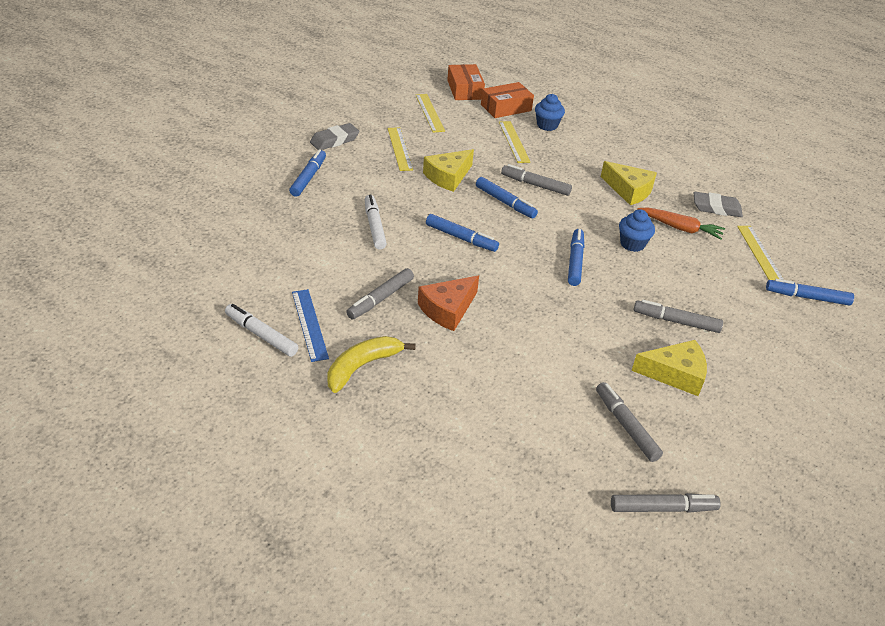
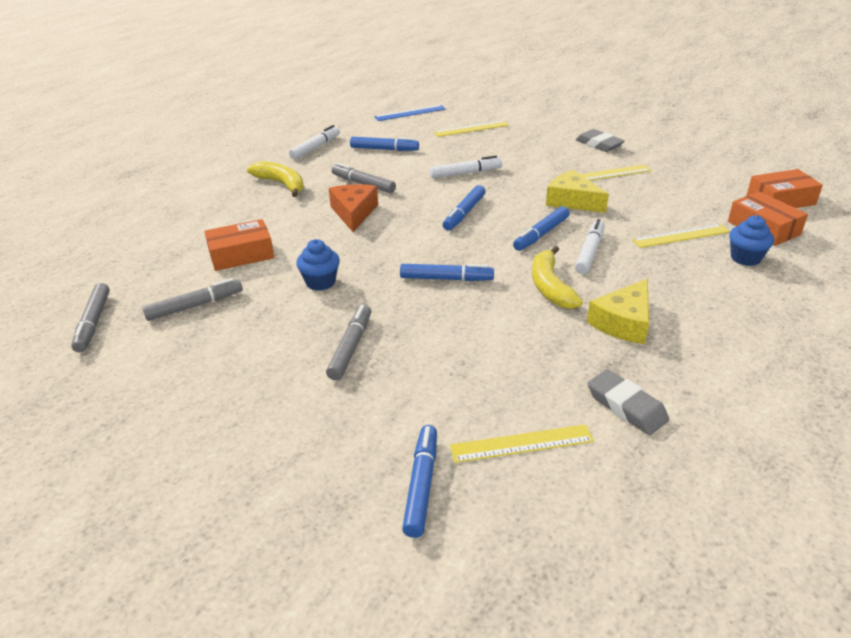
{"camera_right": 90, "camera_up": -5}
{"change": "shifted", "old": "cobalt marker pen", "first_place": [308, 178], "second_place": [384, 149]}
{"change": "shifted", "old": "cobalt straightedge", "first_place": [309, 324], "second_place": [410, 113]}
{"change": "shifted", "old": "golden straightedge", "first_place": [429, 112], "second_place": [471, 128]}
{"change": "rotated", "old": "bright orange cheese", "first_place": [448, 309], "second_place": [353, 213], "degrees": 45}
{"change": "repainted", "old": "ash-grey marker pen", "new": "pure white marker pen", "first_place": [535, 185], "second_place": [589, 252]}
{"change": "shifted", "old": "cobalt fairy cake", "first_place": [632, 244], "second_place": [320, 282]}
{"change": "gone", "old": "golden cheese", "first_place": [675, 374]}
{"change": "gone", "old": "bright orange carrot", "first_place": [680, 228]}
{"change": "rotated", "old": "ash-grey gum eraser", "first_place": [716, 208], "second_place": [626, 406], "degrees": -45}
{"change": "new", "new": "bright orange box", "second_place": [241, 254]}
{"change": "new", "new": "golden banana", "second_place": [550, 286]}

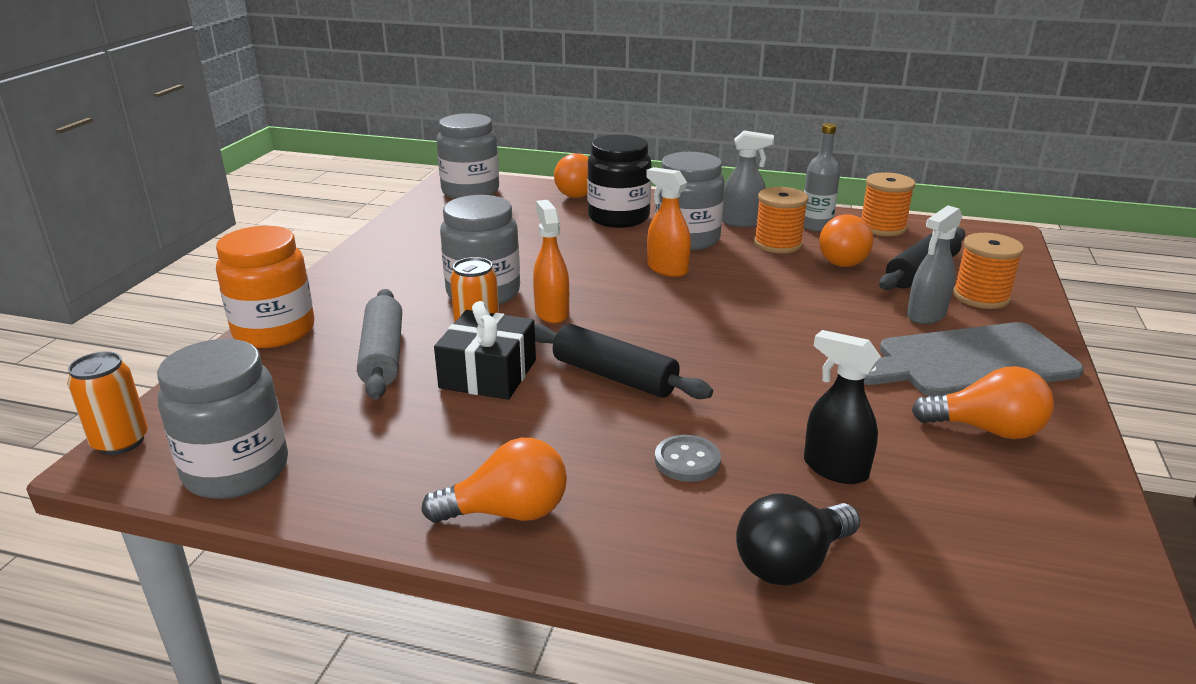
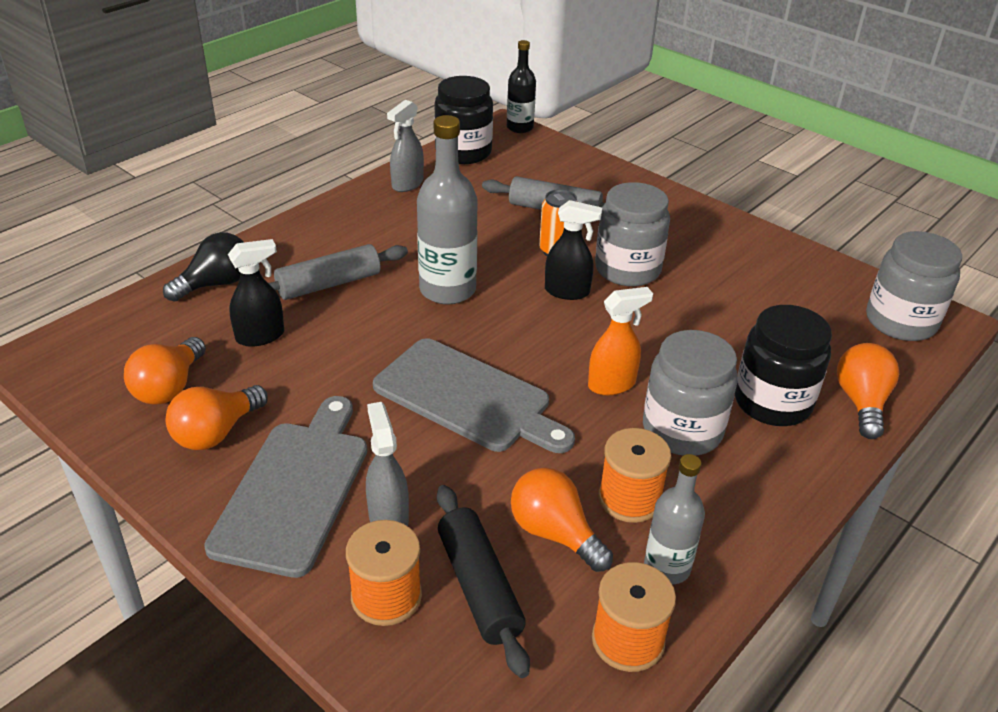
{"camera_right": 115, "camera_up": 10}
{"change": "swapped", "old": "bright orange soda can", "new": "black drink bottle", "first_place": [120, 442], "second_place": [520, 127]}
{"change": "repainted", "old": "ash-grey preserve jar", "new": "black preserve jar", "first_place": [236, 470], "second_place": [463, 152]}
{"change": "gone", "old": "bright orange preserve jar", "first_place": [274, 331]}
{"change": "shifted", "old": "bright orange lightbulb", "first_place": [507, 512], "second_place": [169, 387]}
{"change": "gone", "old": "black gift", "first_place": [488, 374]}
{"change": "repainted", "old": "bright orange spray bottle", "new": "black spray bottle", "first_place": [551, 312], "second_place": [567, 291]}
{"change": "swapped", "old": "black rolling pin", "new": "ash-grey drink bottle", "first_place": [614, 376], "second_place": [447, 290]}
{"change": "swapped", "old": "ash-grey sewing button", "new": "ash-grey rolling pin", "first_place": [687, 460], "second_place": [329, 284]}
{"change": "shifted", "old": "ash-grey spray bottle", "first_place": [742, 222], "second_place": [407, 184]}
{"change": "rotated", "old": "black lightbulb", "first_place": [791, 563], "second_place": [216, 284], "degrees": 60}
{"change": "new", "new": "ash-grey chopping board", "second_place": [467, 398]}

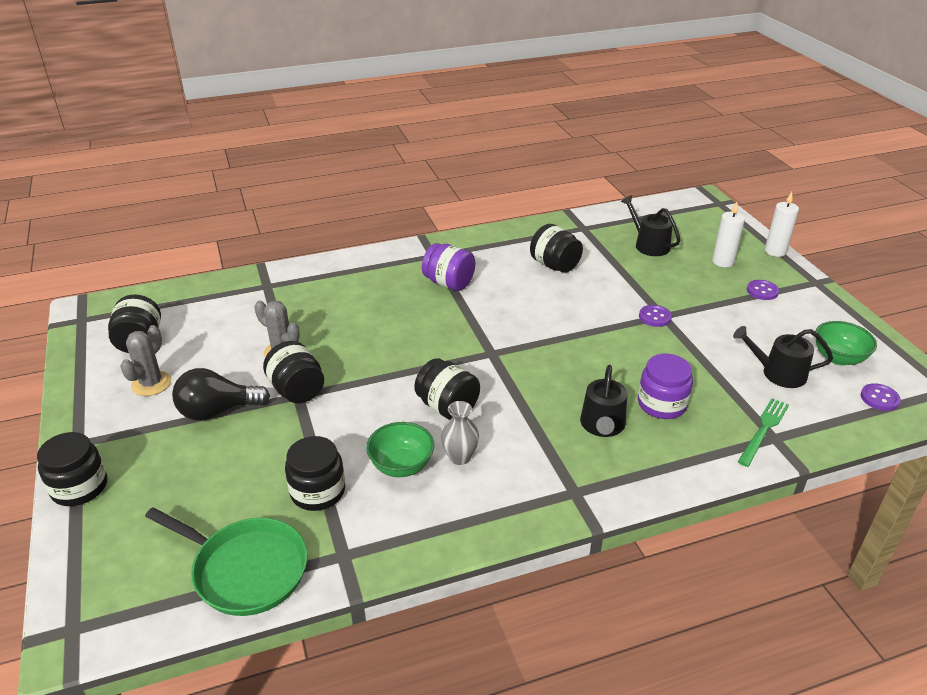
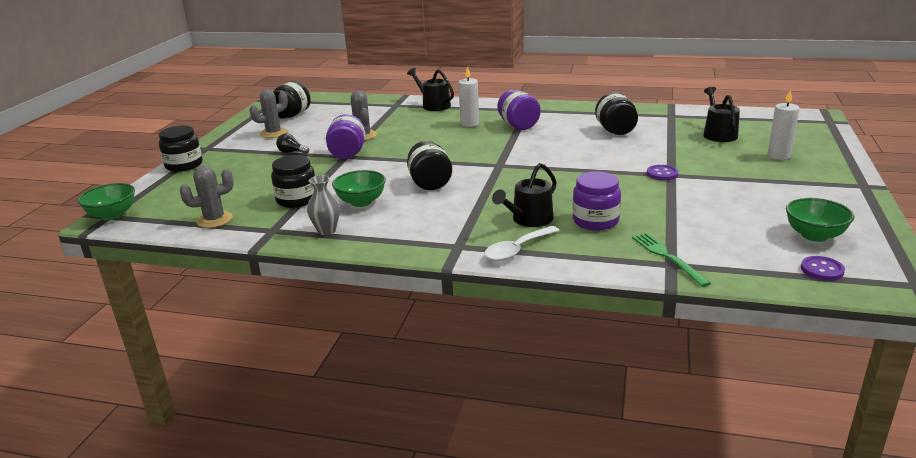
{"camera_right": 35, "camera_up": -10}
{"change": "swapped", "old": "emerald pan", "new": "ash-grey prickly plant", "first_place": [245, 569], "second_place": [214, 220]}
{"change": "scaled", "old": "black lightbulb", "first_place": [217, 411], "second_place": [291, 152], "factor": 0.52}
{"change": "repainted", "old": "black preserve jar", "new": "violet preserve jar", "first_place": [297, 390], "second_place": [347, 154]}
{"change": "shifted", "old": "ash-grey vase", "first_place": [460, 457], "second_place": [326, 230]}
{"change": "shifted", "old": "black watering can", "first_place": [778, 373], "second_place": [433, 105]}
{"change": "rotated", "old": "emerald dinner fork", "first_place": [763, 430], "second_place": [667, 257], "degrees": -90}
{"change": "gone", "old": "violet sewing button", "first_place": [762, 291]}
{"change": "shifted", "old": "pure white candle", "first_place": [775, 251], "second_place": [469, 124]}
{"change": "new", "new": "emerald serving bowl", "second_place": [112, 215]}
{"change": "new", "new": "pure white tablespoon", "second_place": [517, 249]}

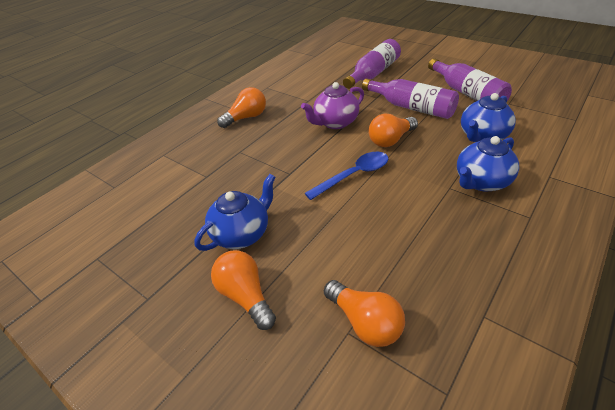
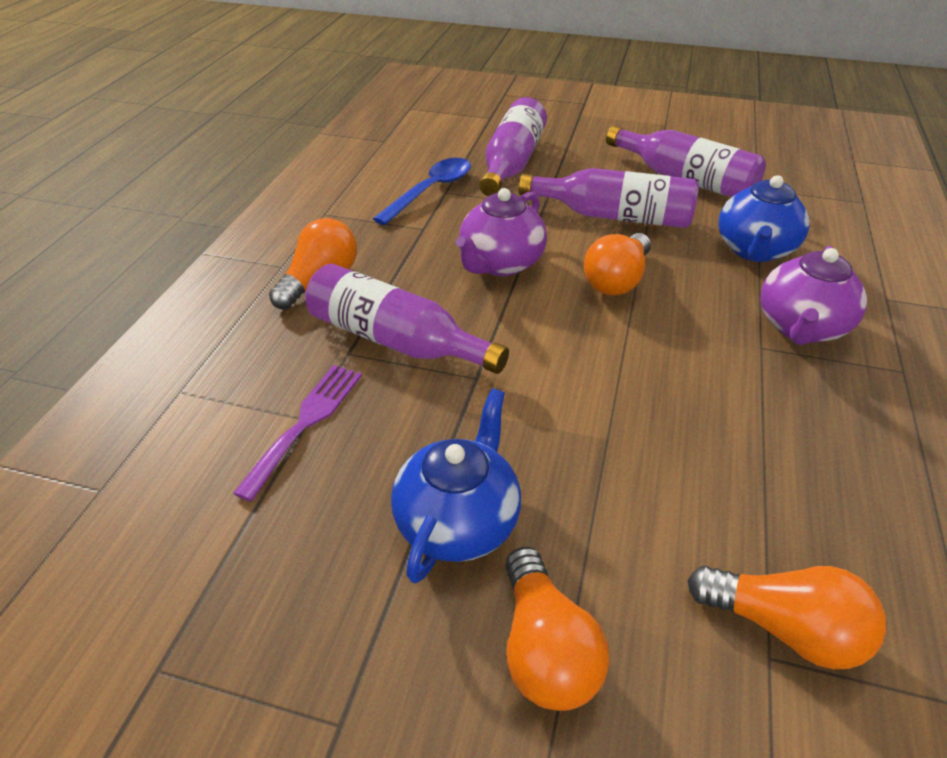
{"camera_right": -25, "camera_up": 0}
{"change": "rotated", "old": "bright orange lightbulb", "first_place": [245, 296], "second_place": [545, 648], "degrees": -135}
{"change": "shifted", "old": "cobalt tablespoon", "first_place": [354, 175], "second_place": [431, 191]}
{"change": "repainted", "old": "cobalt china teapot", "new": "violet china teapot", "first_place": [481, 182], "second_place": [800, 327]}
{"change": "new", "new": "violet dinner fork", "second_place": [306, 422]}
{"change": "new", "new": "violet drink bottle", "second_place": [396, 340]}

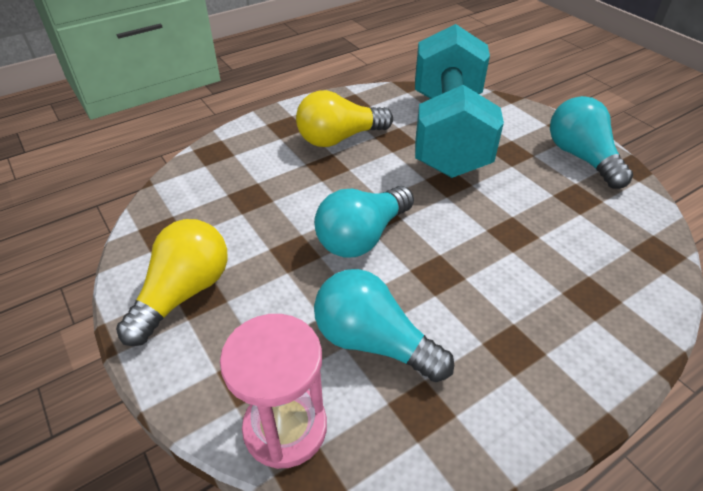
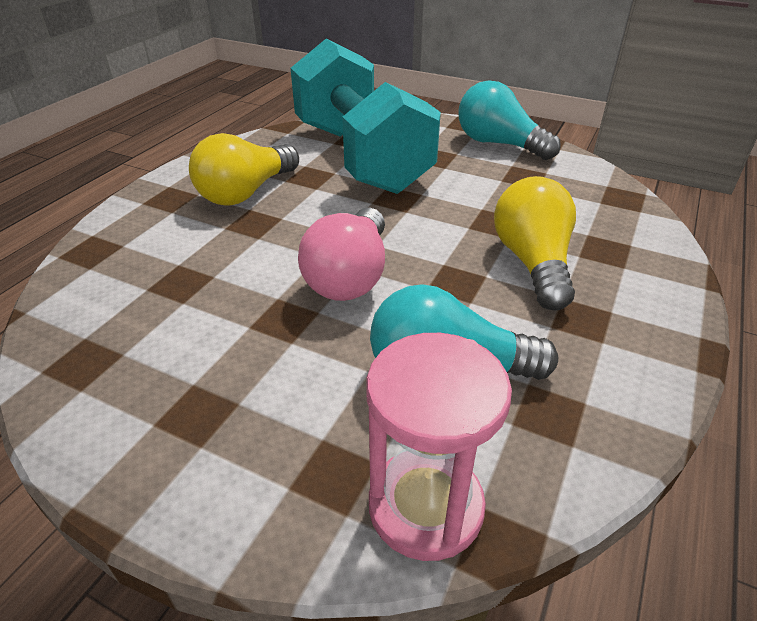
{"camera_right": -30, "camera_up": -5}
{"change": "shifted", "old": "golden lightbulb", "first_place": [183, 293], "second_place": [533, 263]}
{"change": "repainted", "old": "aqua lightbulb", "new": "pink lightbulb", "first_place": [362, 236], "second_place": [350, 276]}

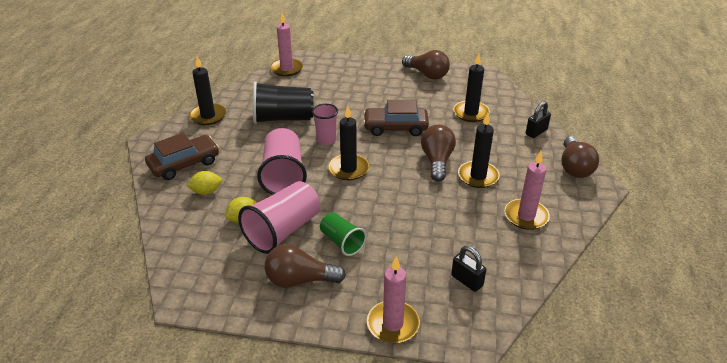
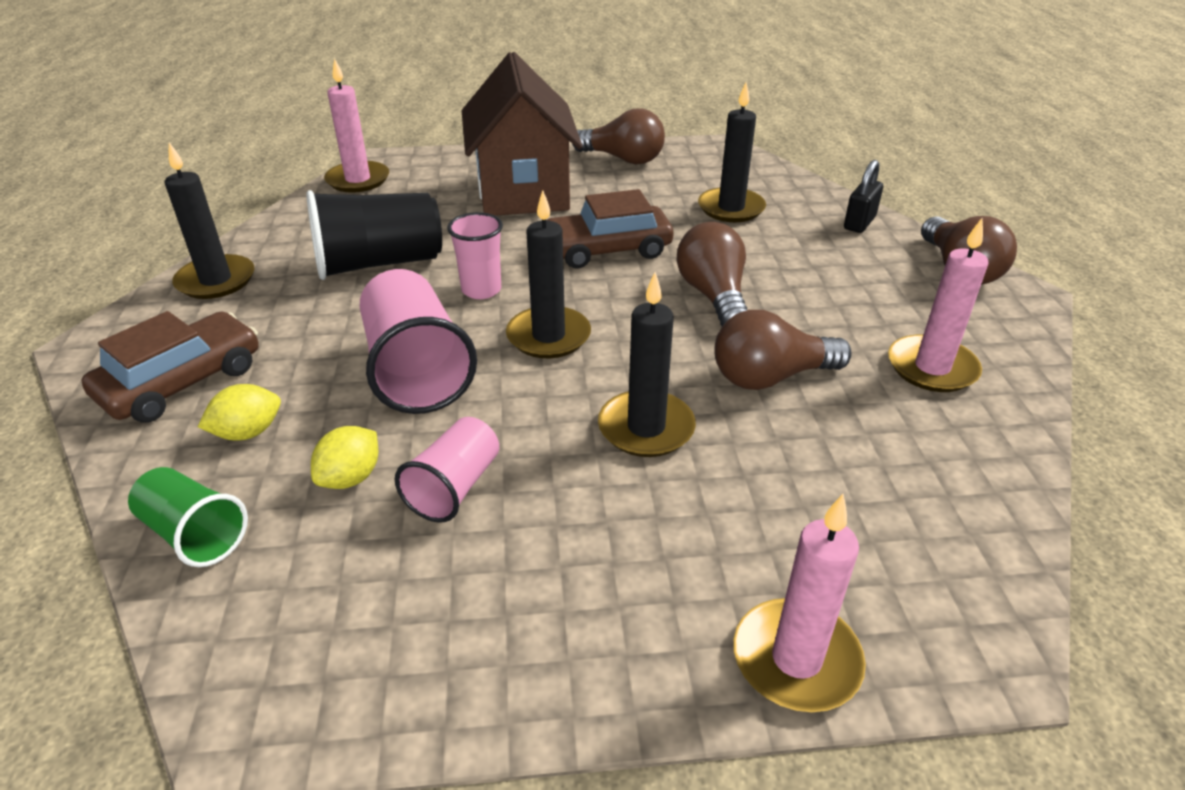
{"camera_right": -15, "camera_up": 0}
{"change": "scaled", "old": "pink beaker", "first_place": [283, 230], "second_place": [454, 487], "factor": 0.59}
{"change": "shifted", "old": "dark brown lightbulb", "first_place": [300, 280], "second_place": [770, 377]}
{"change": "shifted", "old": "emerald beaker", "first_place": [342, 242], "second_place": [194, 534]}
{"change": "gone", "old": "black lock", "first_place": [467, 281]}
{"change": "shifted", "old": "black candle", "first_place": [478, 176], "second_place": [646, 428]}
{"change": "new", "new": "dark brown toy house", "second_place": [523, 192]}

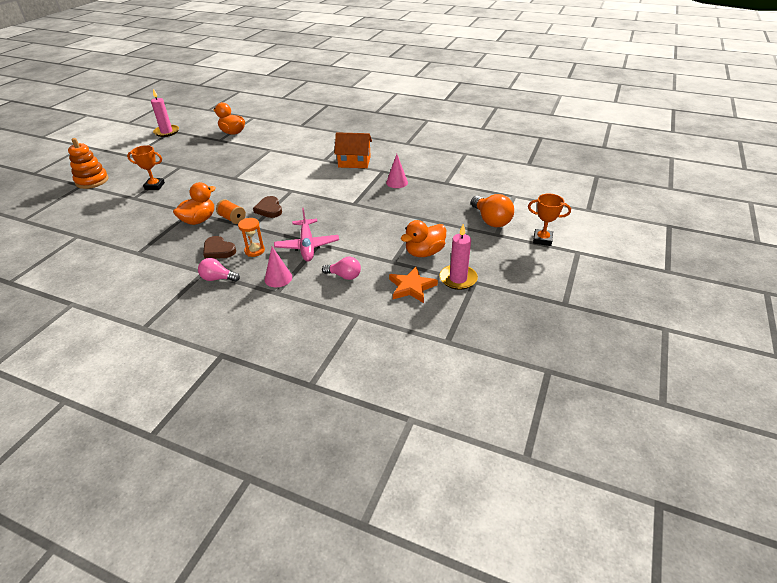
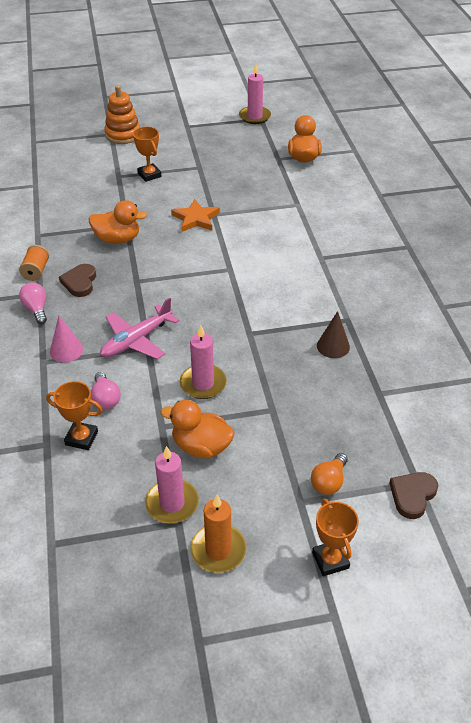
{"camera_right": 55, "camera_up": 5}
{"change": "shifted", "old": "bright orange bobbin", "first_place": [232, 219], "second_place": [36, 271]}
{"change": "gone", "old": "bright orange sandglass", "first_place": [254, 251]}
{"change": "shifted", "old": "dark brown heart", "first_place": [269, 209], "second_place": [412, 495]}
{"change": "gone", "old": "bright orange toy house", "first_place": [354, 162]}
{"change": "repainted", "old": "pink solid cone", "new": "dark brown solid cone", "first_place": [397, 182], "second_place": [333, 346]}
{"change": "shifted", "old": "bright orange star shape", "first_place": [411, 287], "second_place": [196, 218]}
{"change": "scaled", "old": "bright orange lightbulb", "first_place": [491, 220], "second_place": [329, 482], "factor": 0.63}
{"change": "new", "new": "bright orange prize cup", "second_place": [81, 438]}
{"change": "new", "new": "pink candle", "second_place": [203, 383]}
{"change": "new", "new": "bright orange candle", "second_place": [218, 550]}

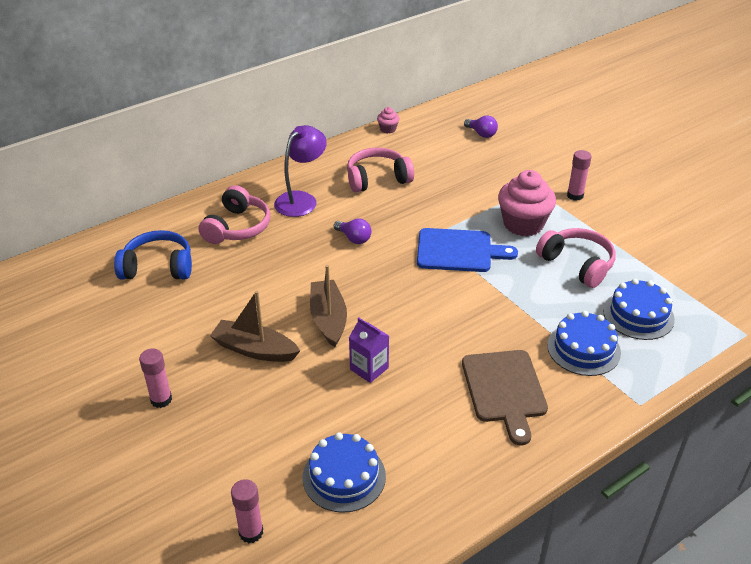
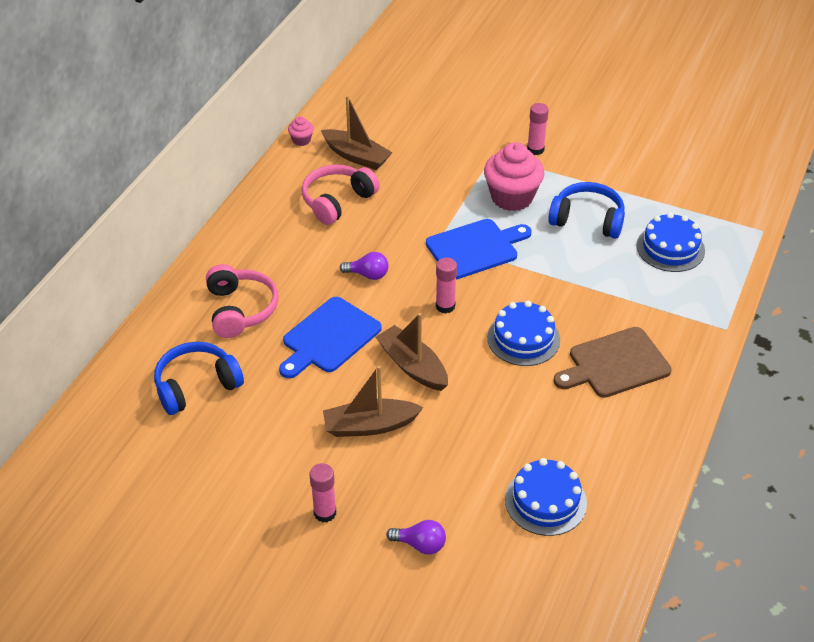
{"camera_right": -30, "camera_up": 5}
{"change": "shifted", "old": "pink glue", "first_place": [251, 532], "second_place": [445, 306]}
{"change": "gone", "old": "violet reading lamp", "first_place": [301, 199]}
{"change": "gone", "old": "violet carton", "first_place": [369, 368]}
{"change": "rotated", "old": "dark brown chopping board", "first_place": [504, 390], "second_place": [615, 364], "degrees": 105}
{"change": "shifted", "old": "violet lightbulb", "first_place": [481, 134], "second_place": [420, 544]}
{"change": "repainted", "old": "pink over-ear headphones", "new": "cobalt over-ear headphones", "first_place": [577, 264], "second_place": [587, 220]}
{"change": "shifted", "old": "cobalt gateau", "first_place": [583, 349], "second_place": [523, 338]}
{"change": "new", "new": "cobalt chopping board", "second_place": [329, 338]}
{"change": "new", "new": "dark brown toy boat", "second_place": [356, 156]}

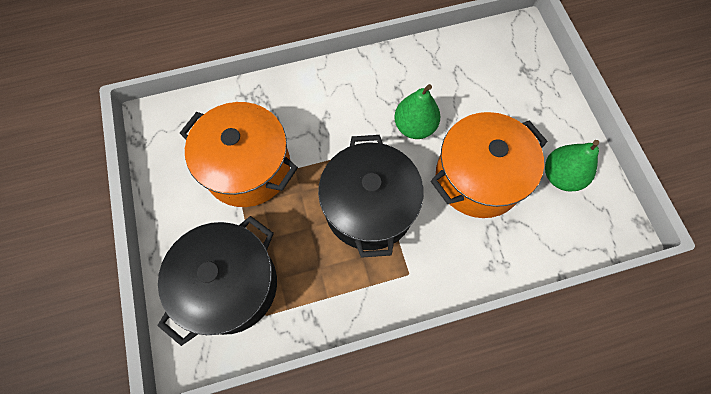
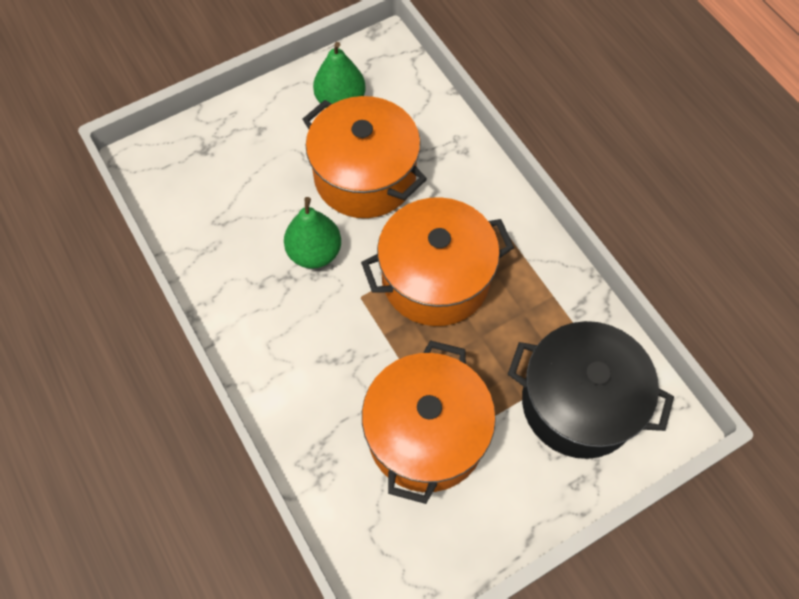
{"camera_right": -105, "camera_up": -5}
{"change": "repainted", "old": "black pot", "new": "bright orange pot", "first_place": [369, 207], "second_place": [435, 278]}

